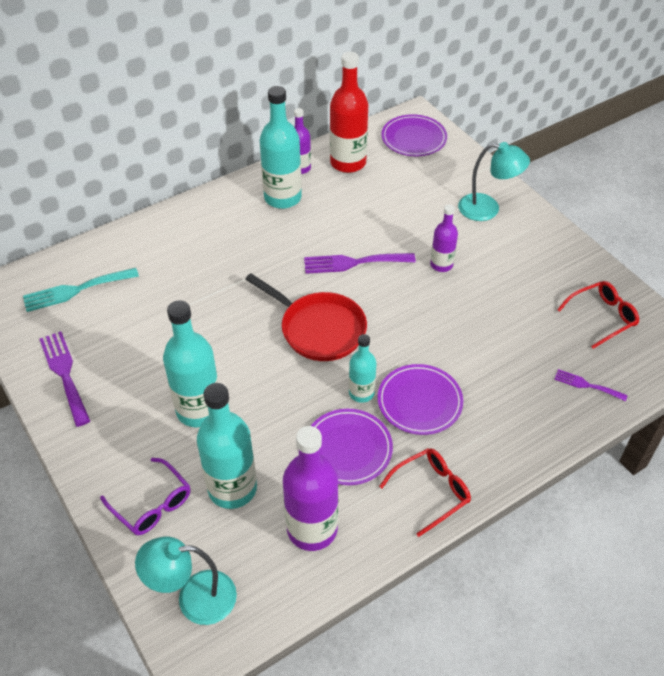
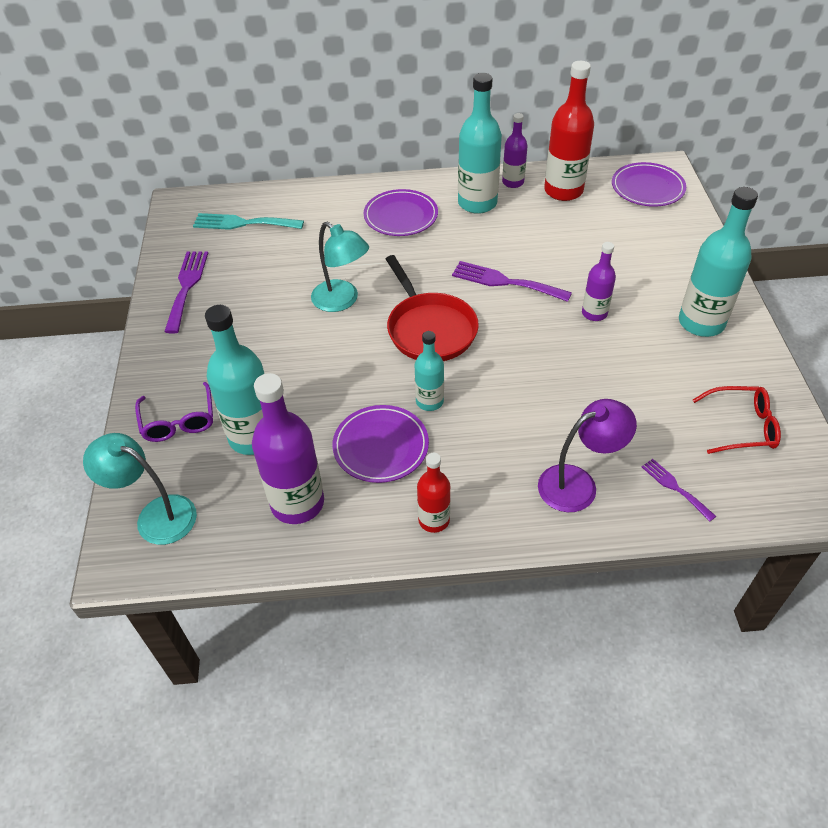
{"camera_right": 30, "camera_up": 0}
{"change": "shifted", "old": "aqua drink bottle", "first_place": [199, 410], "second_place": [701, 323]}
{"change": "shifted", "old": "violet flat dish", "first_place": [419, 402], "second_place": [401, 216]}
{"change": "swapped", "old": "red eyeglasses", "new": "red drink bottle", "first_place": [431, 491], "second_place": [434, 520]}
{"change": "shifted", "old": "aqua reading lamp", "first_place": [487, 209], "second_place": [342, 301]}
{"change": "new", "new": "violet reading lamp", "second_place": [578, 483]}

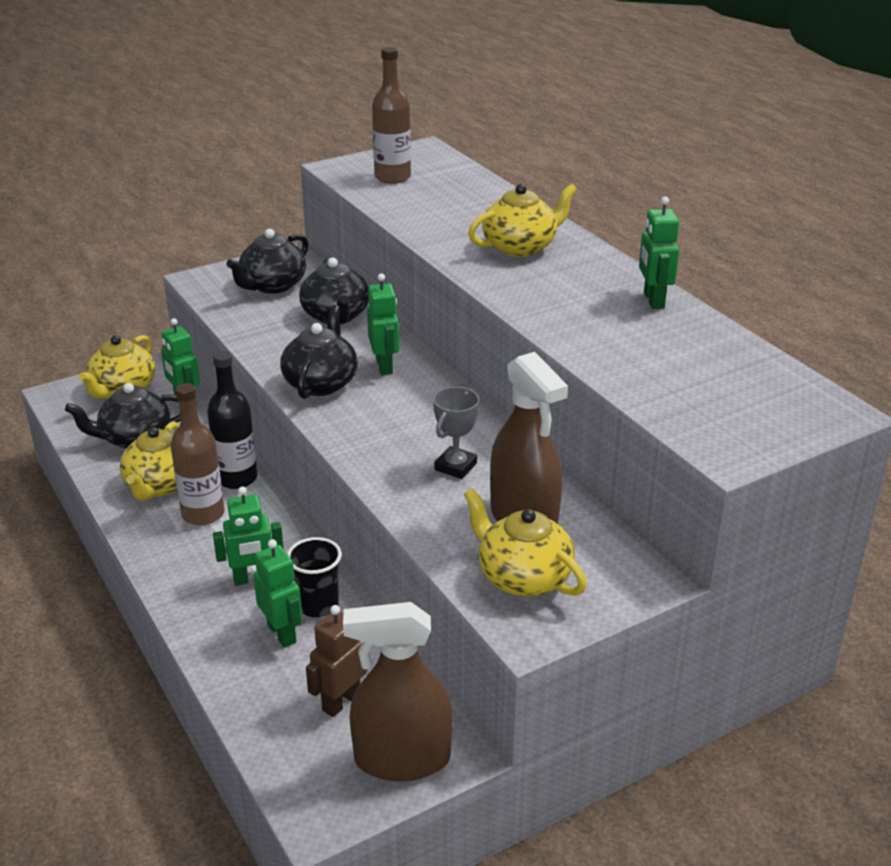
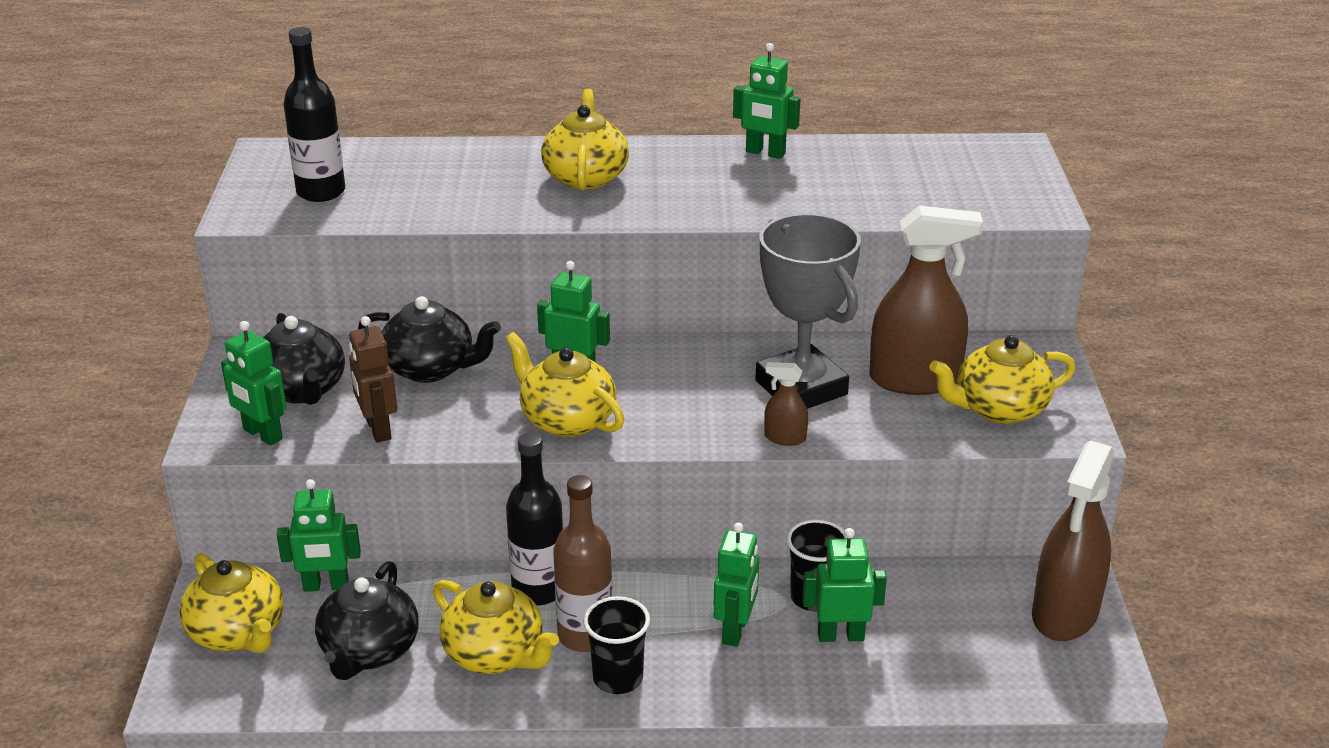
{"camera_right": -60, "camera_up": 0}
{"change": "repainted", "old": "black china teapot", "new": "golden china teapot", "first_place": [321, 383], "second_place": [566, 420]}
{"change": "shifted", "old": "dark brown robot figure", "first_place": [341, 701], "second_place": [378, 429]}
{"change": "repainted", "old": "dark brown drink bottle", "new": "black drink bottle", "first_place": [392, 177], "second_place": [321, 192]}
{"change": "scaled", "old": "ash-grey prize cup", "first_place": [455, 466], "second_place": [801, 388], "factor": 1.94}
{"change": "new", "new": "emerald robot figure", "second_place": [262, 434]}
{"change": "new", "new": "black beaker", "second_place": [618, 678]}
{"change": "new", "new": "dark brown spray bottle", "second_place": [785, 438]}

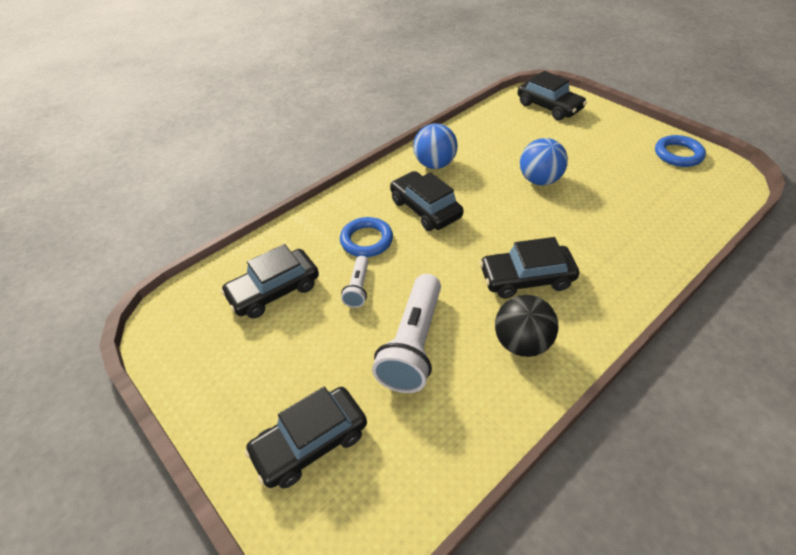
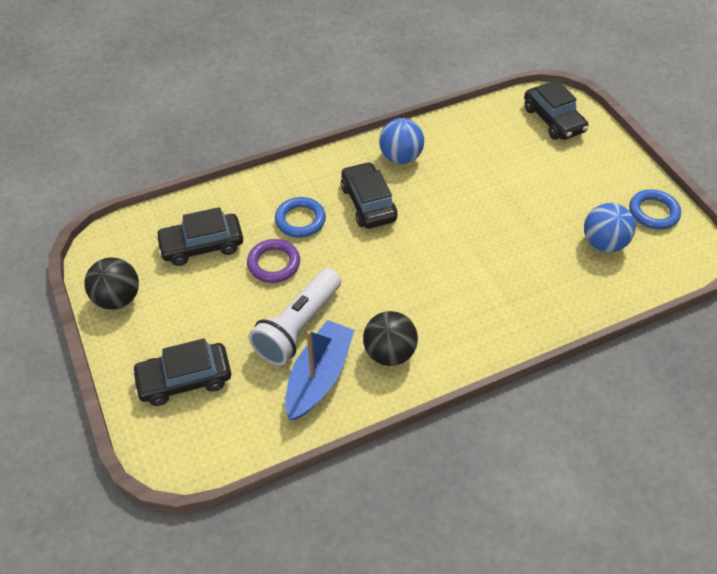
{"camera_right": 15, "camera_up": 5}
{"change": "swapped", "old": "pure white pocket torch", "new": "violet hoop", "first_place": [358, 288], "second_place": [274, 263]}
{"change": "gone", "old": "black automobile", "first_place": [526, 278]}
{"change": "shifted", "old": "cobalt play ball", "first_place": [539, 180], "second_place": [603, 243]}
{"change": "new", "new": "black play ball", "second_place": [118, 298]}
{"change": "new", "new": "cobalt toy boat", "second_place": [319, 376]}

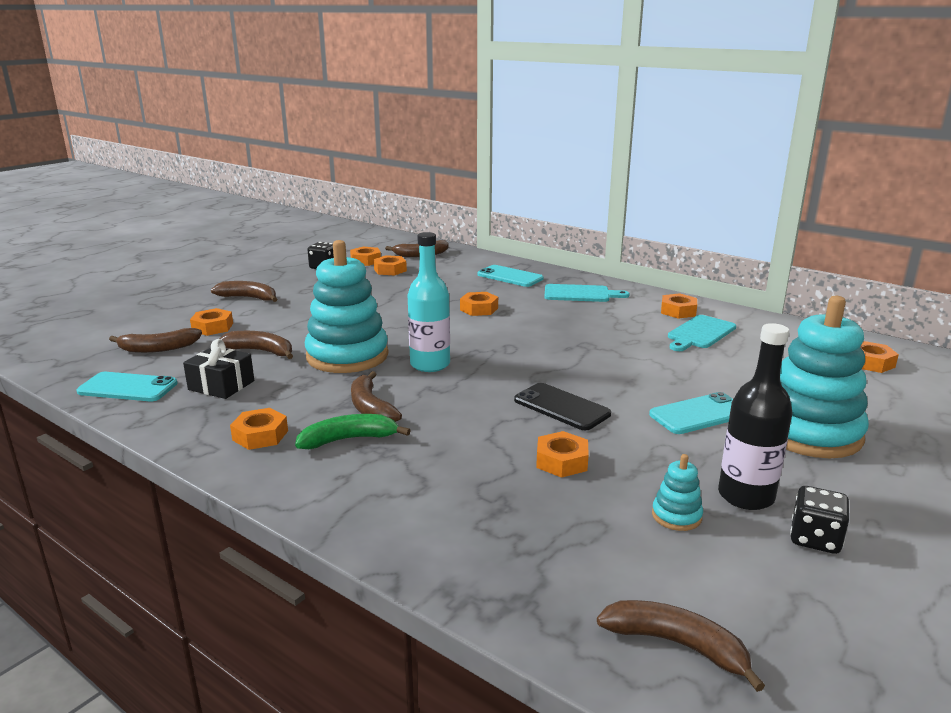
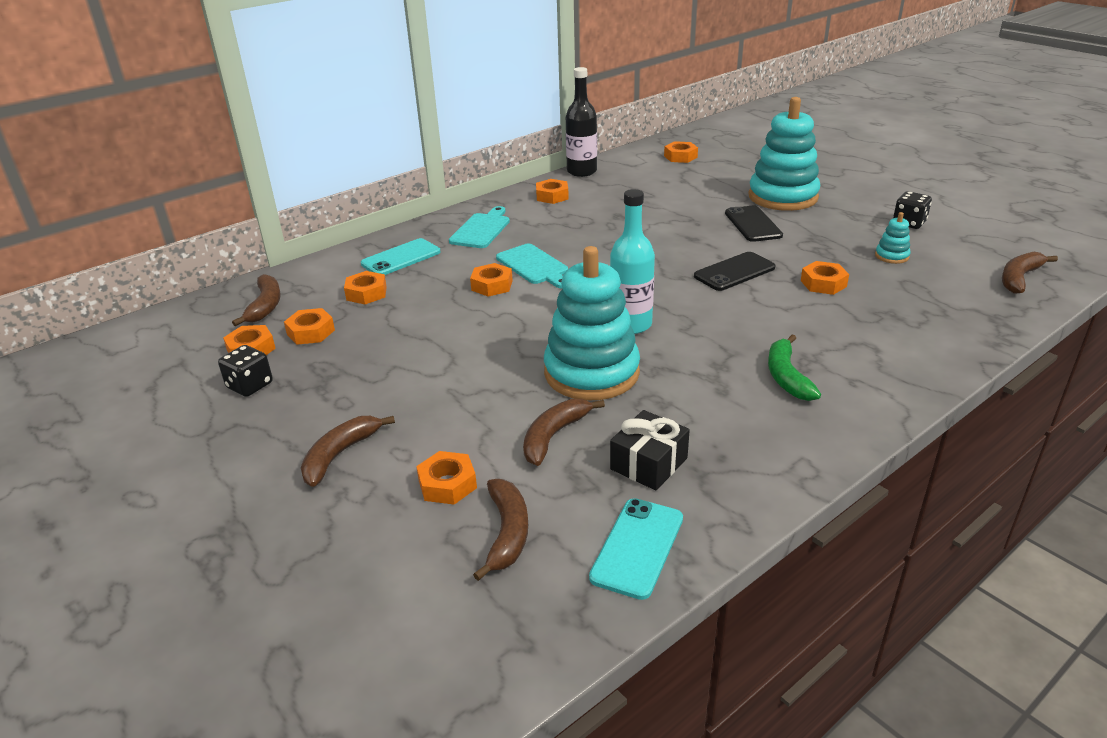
{"camera_right": -75, "camera_up": 10}
{"change": "shifted", "old": "bright orange hexagon nut", "first_place": [260, 435], "second_place": [366, 293]}
{"change": "gone", "old": "dark brown banana", "first_place": [370, 408]}
{"change": "repainted", "old": "aqua mobile phone", "new": "black mobile phone", "first_place": [699, 414], "second_place": [753, 224]}
{"change": "shifted", "old": "aqua chopping board", "first_place": [700, 333], "second_place": [534, 266]}
{"change": "shifted", "old": "black drink bottle", "first_place": [746, 496], "second_place": [582, 171]}

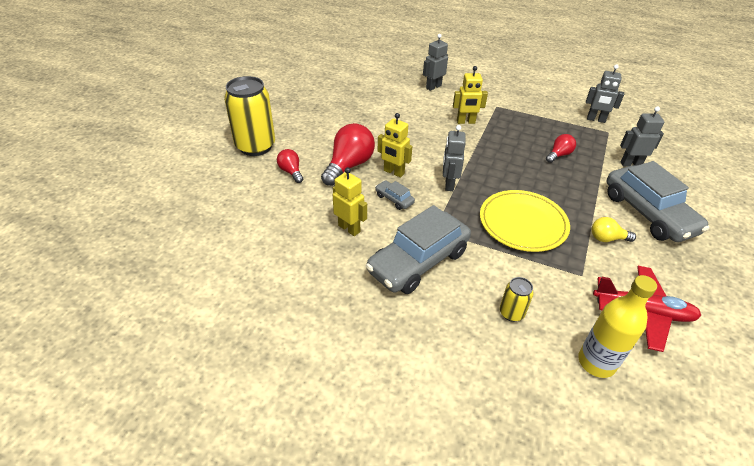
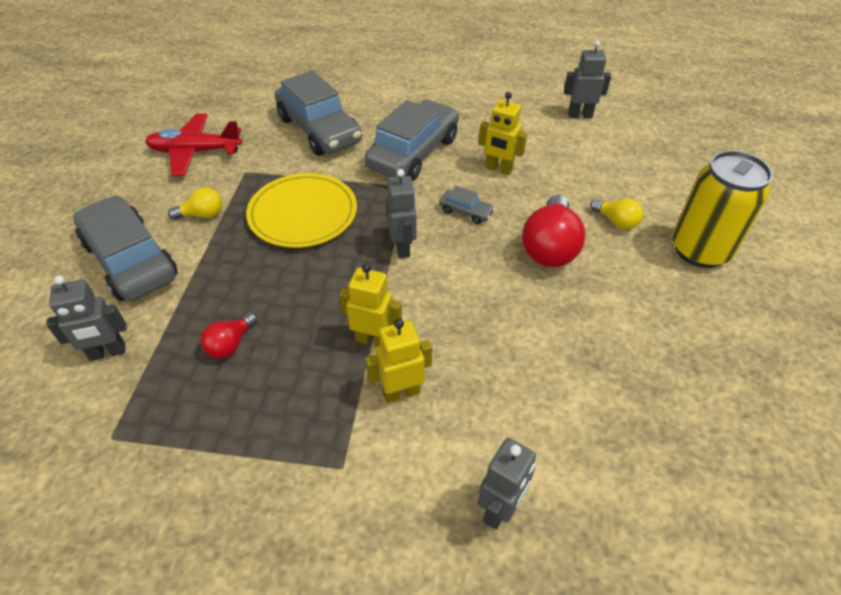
{"camera_right": 165, "camera_up": 5}
{"change": "repainted", "old": "red lightbulb", "new": "golden lightbulb", "first_place": [291, 172], "second_place": [616, 221]}
{"change": "shifted", "old": "golden robot figure", "first_place": [393, 172], "second_place": [373, 339]}
{"change": "swapped", "old": "golden soda can", "new": "ash-grey automobile", "first_place": [511, 313], "second_place": [319, 130]}
{"change": "gone", "old": "golden drink bottle", "first_place": [596, 362]}
{"change": "shifted", "old": "ash-grey robot figure", "first_place": [596, 120], "second_place": [580, 115]}

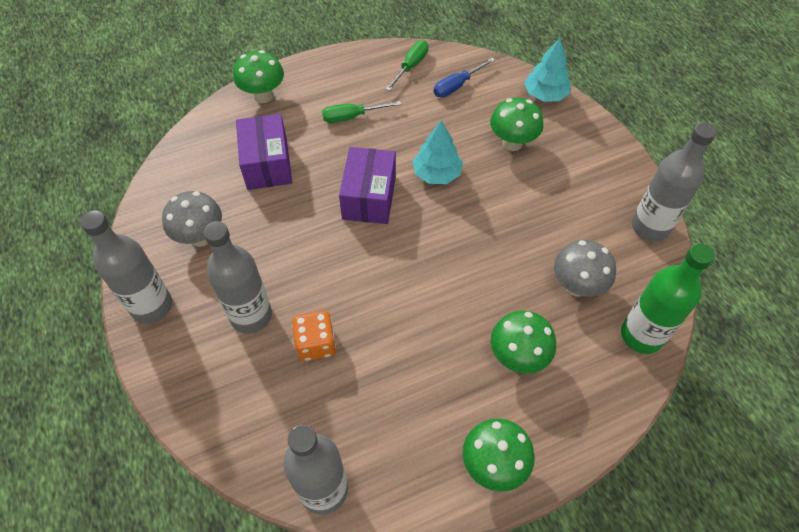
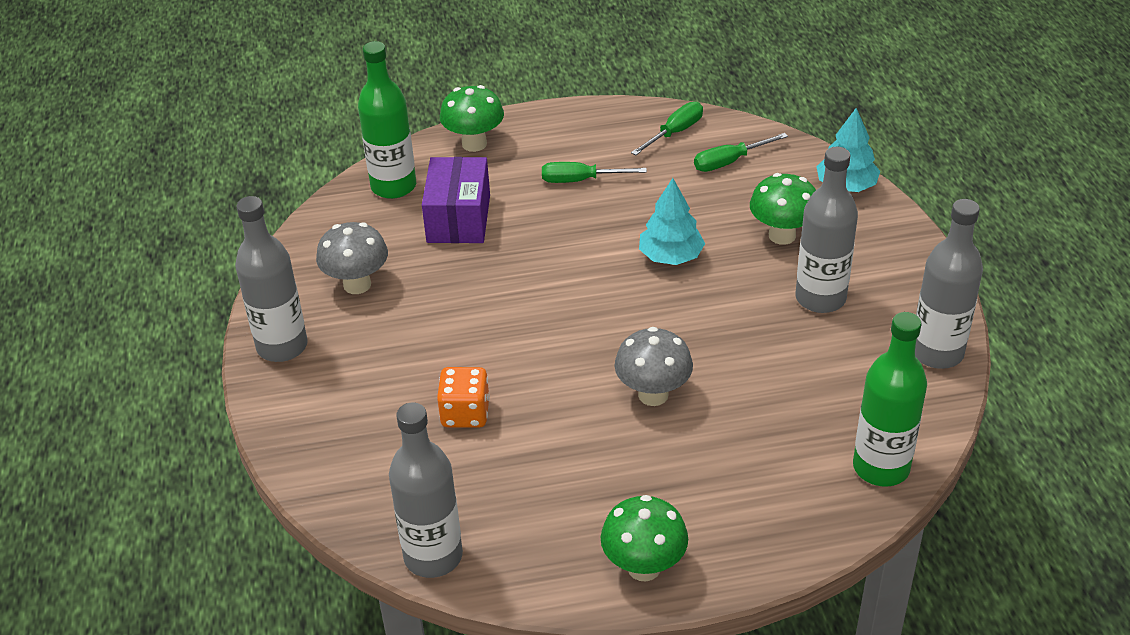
{"camera_right": 15, "camera_up": -15}
{"change": "shifted", "old": "ash-grey drink bottle", "first_place": [251, 316], "second_place": [820, 298]}
{"change": "gone", "old": "violet box", "first_place": [369, 197]}
{"change": "repainted", "old": "cobalt screwdriver", "new": "emerald screwdriver", "first_place": [457, 86], "second_place": [729, 162]}
{"change": "gone", "old": "emerald mushroom", "first_place": [517, 357]}
{"change": "shifted", "old": "ash-grey mushroom", "first_place": [576, 286], "second_place": [653, 394]}
{"change": "new", "new": "emerald drink bottle", "second_place": [393, 186]}

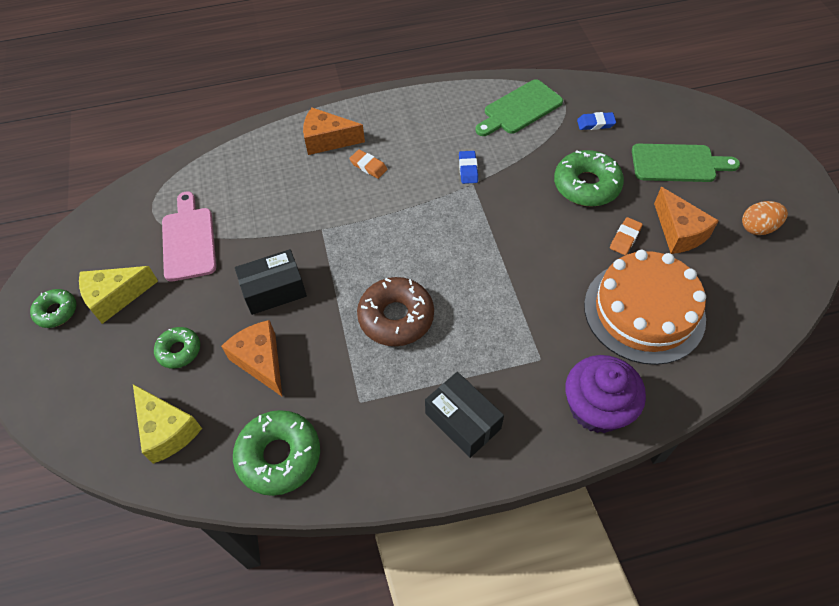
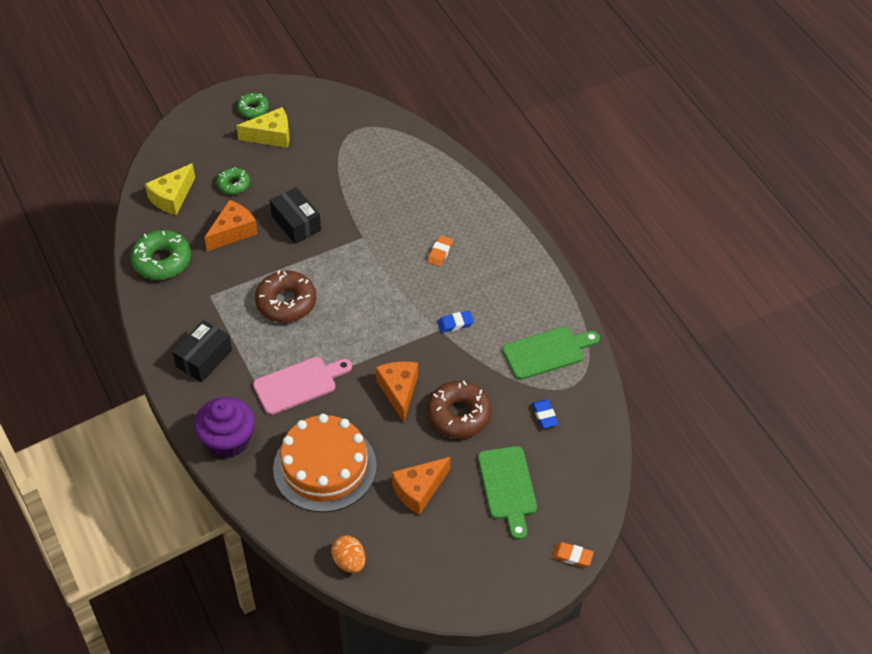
{"camera_right": 75, "camera_up": -5}
{"change": "rotated", "old": "golden cheese", "first_place": [115, 297], "second_place": [271, 136], "degrees": 120}
{"change": "shifted", "old": "pink chopping board", "first_place": [188, 240], "second_place": [298, 384]}
{"change": "shifted", "old": "bright orange cheese", "first_place": [327, 140], "second_place": [399, 391]}
{"change": "rotated", "old": "emerald chopping board", "first_place": [520, 109], "second_place": [547, 352], "degrees": 120}
{"change": "repainted", "old": "emerald donut", "new": "dark brown donut", "first_place": [586, 185], "second_place": [459, 415]}
{"change": "shifted", "old": "bright orange gum eraser", "first_place": [625, 238], "second_place": [572, 556]}
{"change": "shifted", "old": "bright orange egg shape", "first_place": [758, 228], "second_place": [349, 562]}

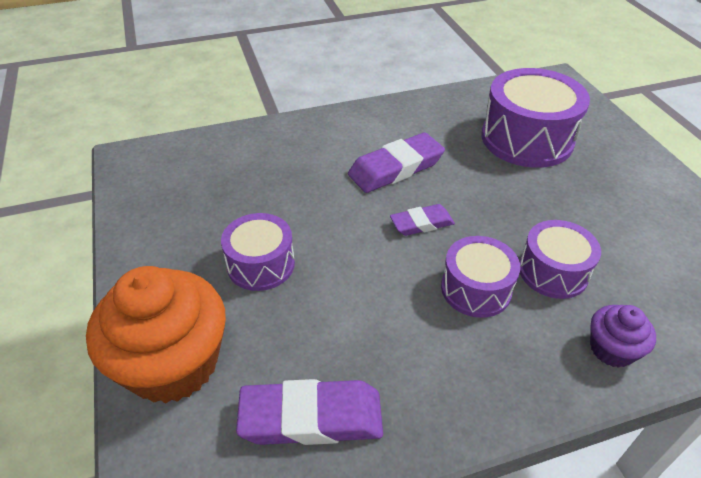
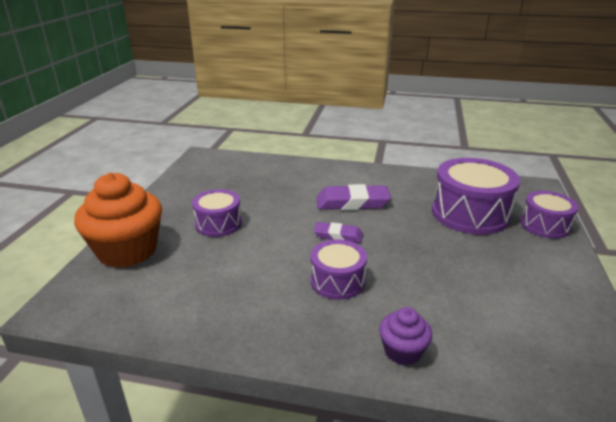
{"camera_right": 30, "camera_up": -15}
{"change": "gone", "old": "violet gum eraser", "first_place": [311, 417]}
{"change": "shifted", "old": "violet drum", "first_place": [553, 272], "second_place": [545, 225]}

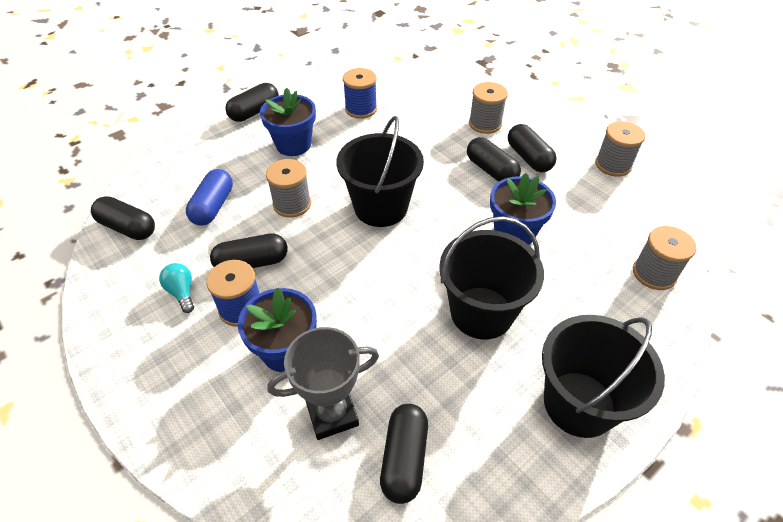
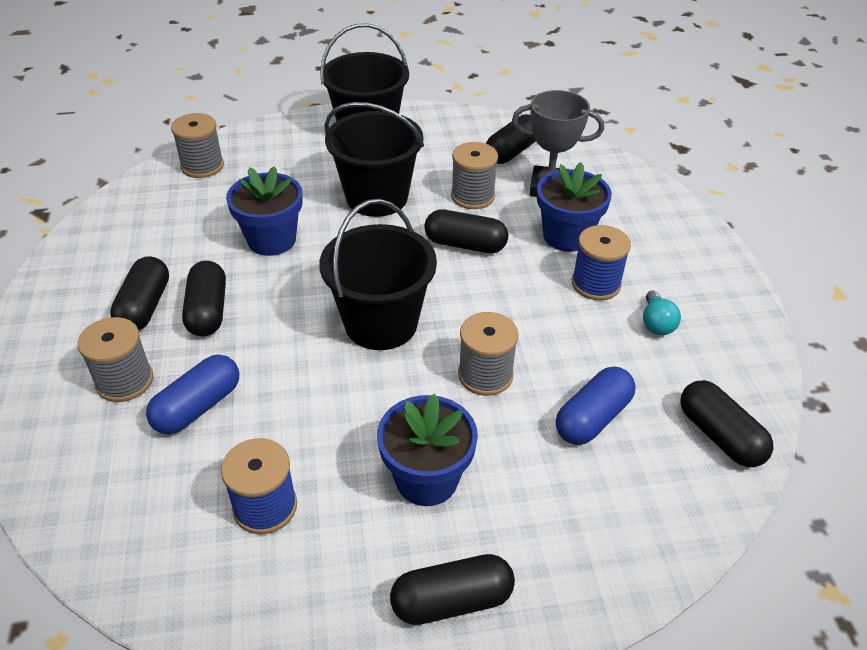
{"camera_right": -150, "camera_up": -5}
{"change": "shifted", "old": "black capsule", "first_place": [252, 263], "second_place": [465, 244]}
{"change": "shifted", "old": "ash-grey bobbin", "first_place": [613, 165], "second_place": [472, 196]}
{"change": "new", "new": "cobalt capsule", "second_place": [198, 407]}

